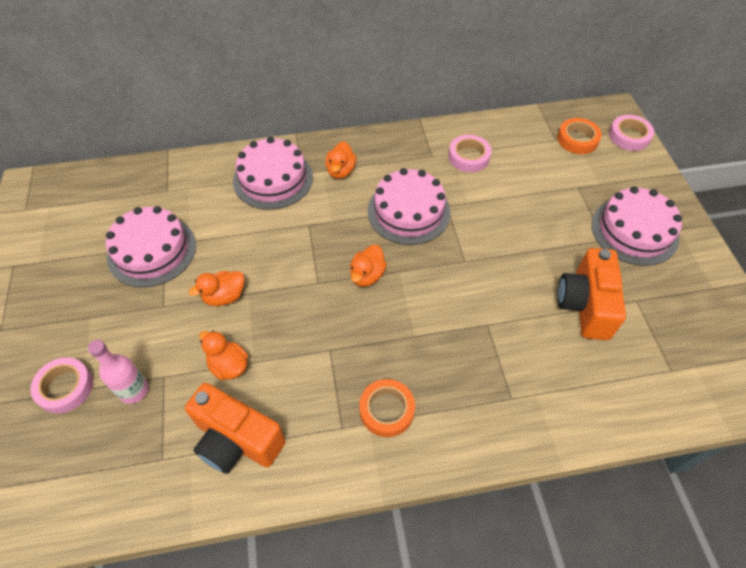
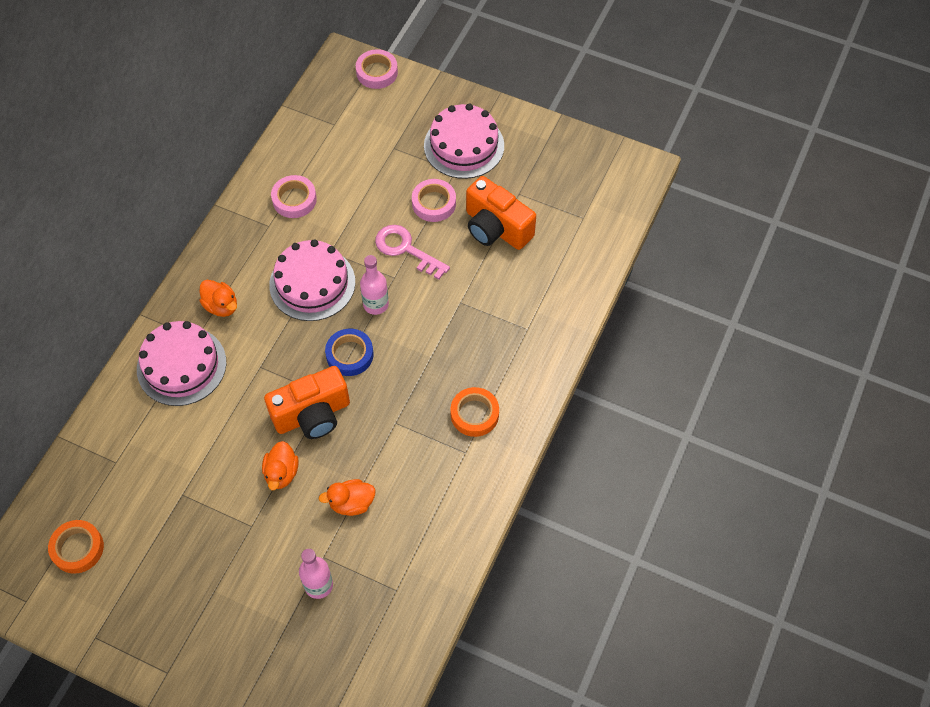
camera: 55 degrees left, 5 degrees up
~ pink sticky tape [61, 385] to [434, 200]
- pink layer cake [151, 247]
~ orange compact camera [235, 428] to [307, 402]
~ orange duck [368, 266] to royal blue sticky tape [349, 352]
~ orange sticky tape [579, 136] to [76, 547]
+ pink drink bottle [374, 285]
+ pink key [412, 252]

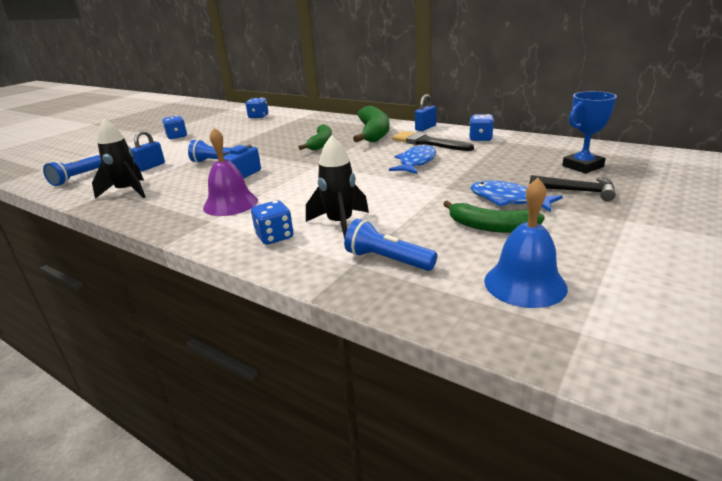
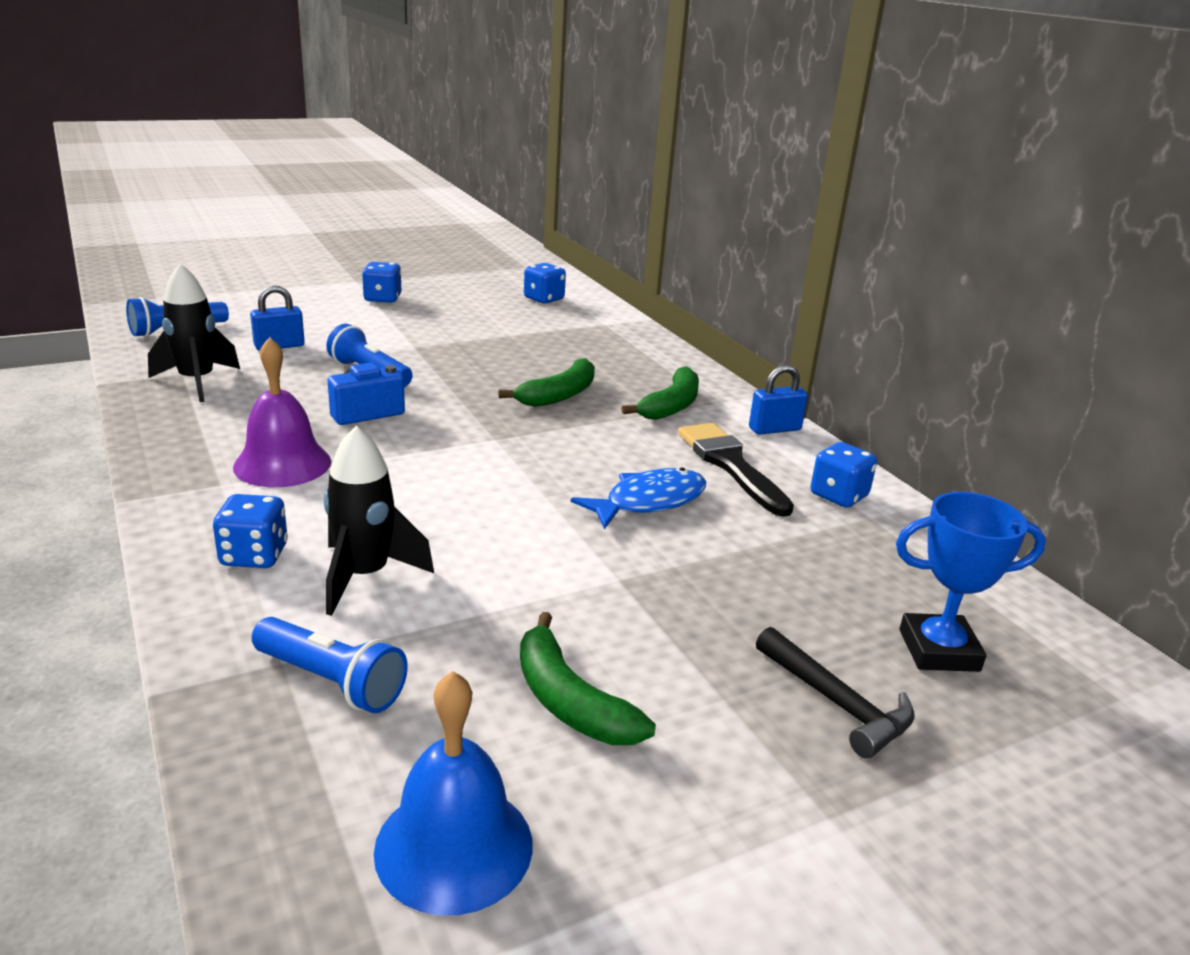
camera: 25 degrees right, 0 degrees up
~ royal blue torch [390, 245] = [330, 665] 150 degrees clockwise
~ green banana [371, 124] = [660, 393] x0.65
- royal blue fish [517, 196]

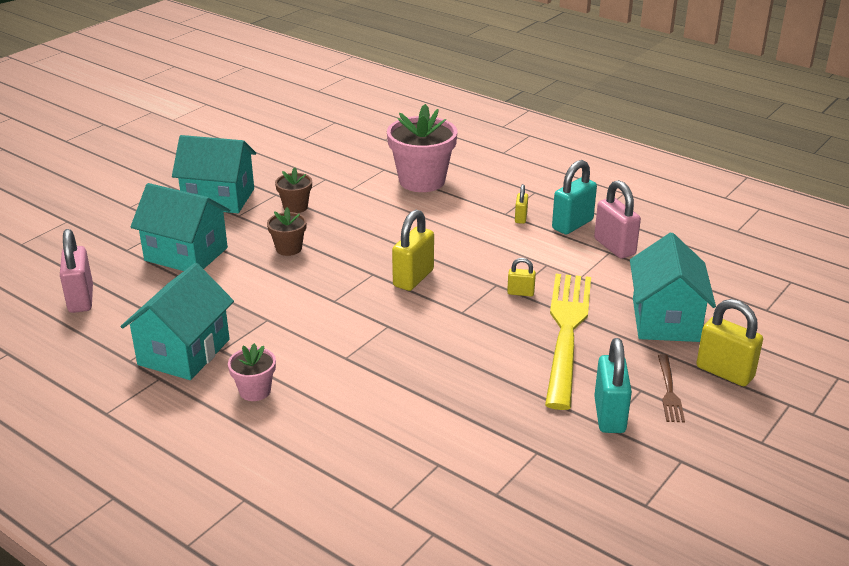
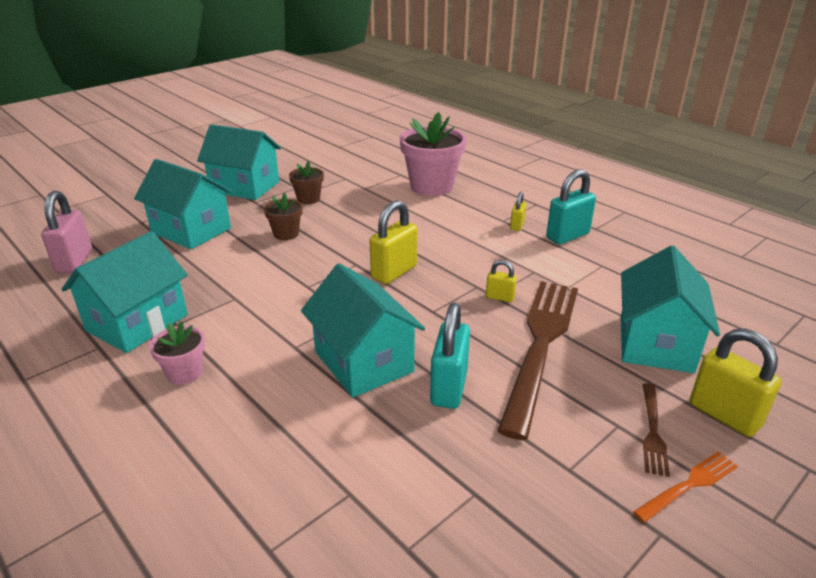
camera: 10 degrees right, 0 degrees up
~ bright yellow fork [568, 342] to russet fork [537, 360]
- pink small lock [617, 219]
~ aqua small lock [613, 385] to [450, 356]
+ aqua house [363, 330]
+ orange fork [685, 487]

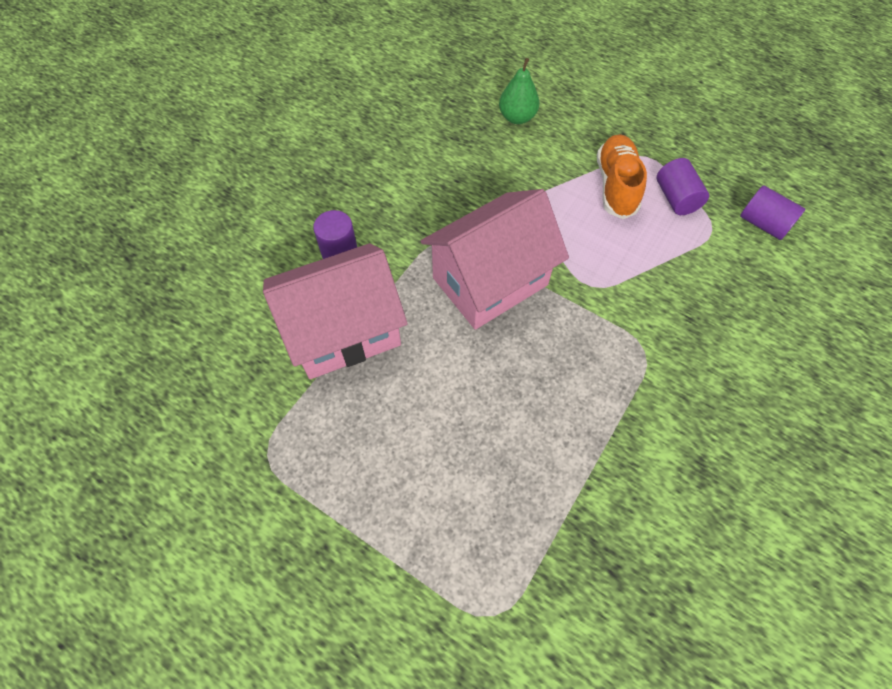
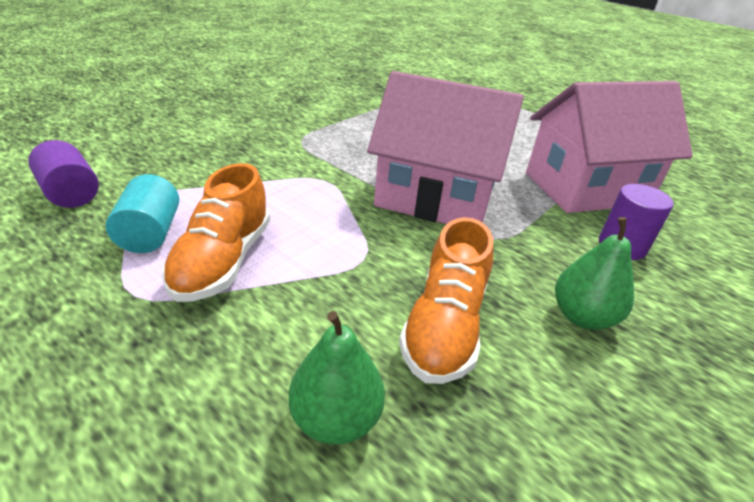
camera: 175 degrees left, 25 degrees down
~ pink house [495, 259] = [445, 147] 45 degrees clockwise
~ royal purple cylinder shape [683, 186] to aqua cylinder shape [142, 213]
+ orange sneaker [446, 300]
+ green pear [594, 273]

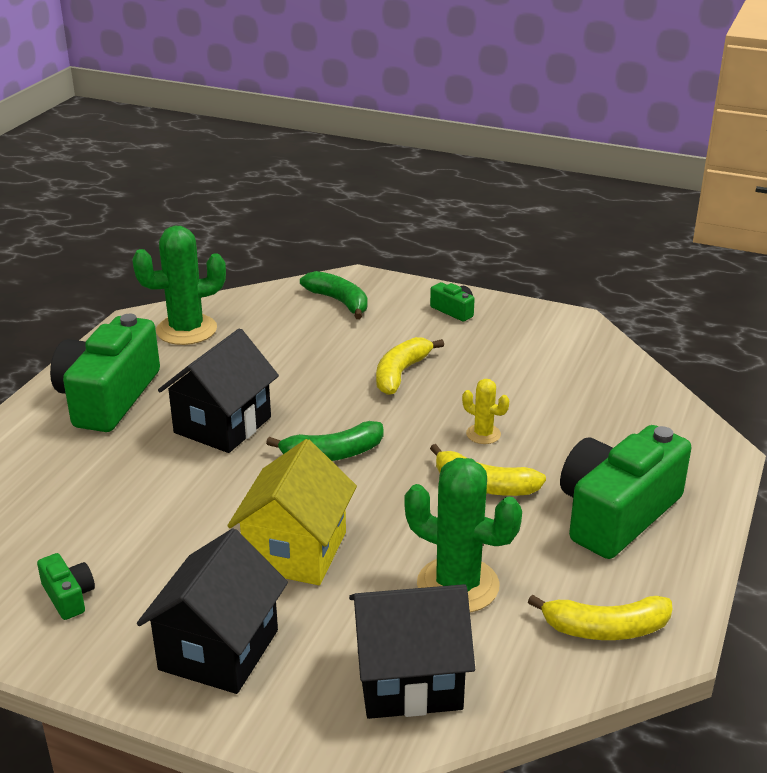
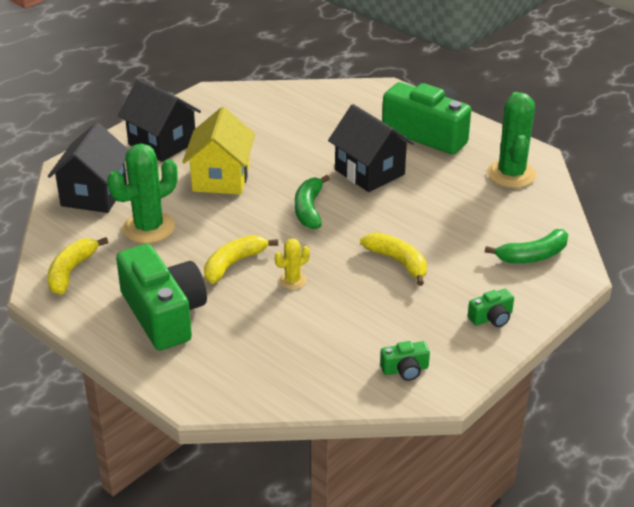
camera: 110 degrees right, 5 degrees up
~ green compact camera [66, 586] to [405, 361]
~ bright yellow house [292, 512] = [218, 151] 60 degrees clockwise

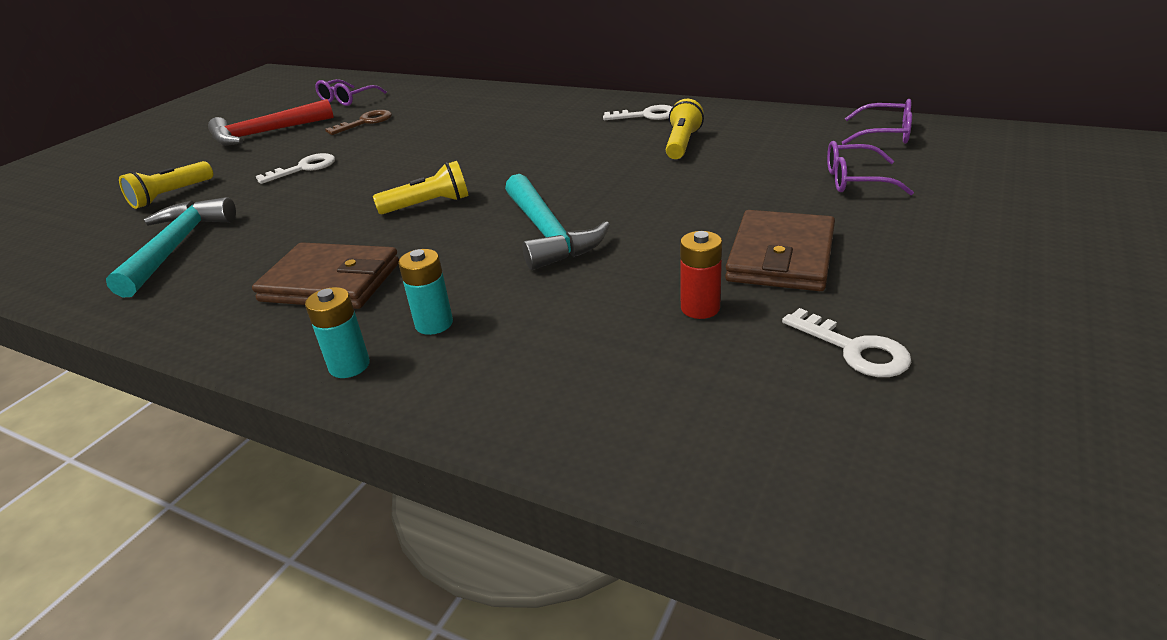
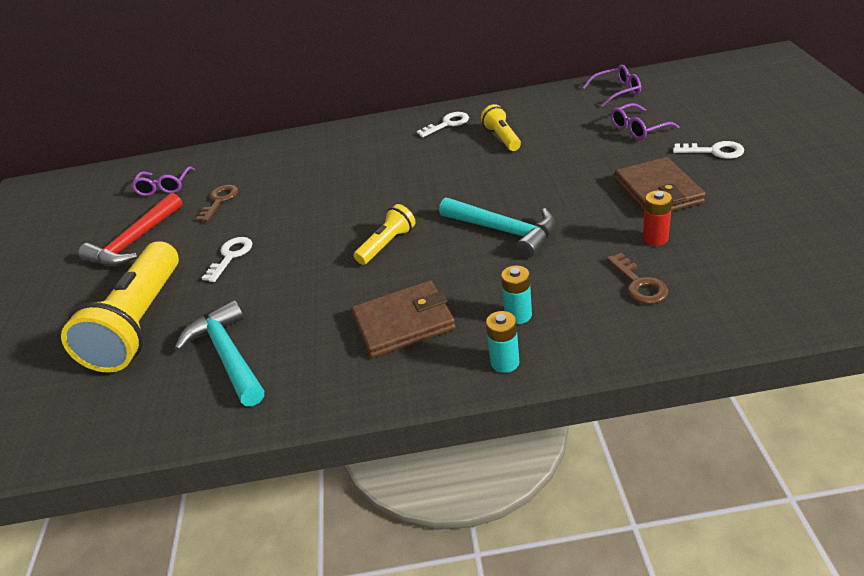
camera: 30 degrees left, 5 degrees up
~ bright yellow torch [166, 185] = [120, 307] x2.07
~ pure white key [846, 342] to [708, 150]
+ russet key [637, 278]

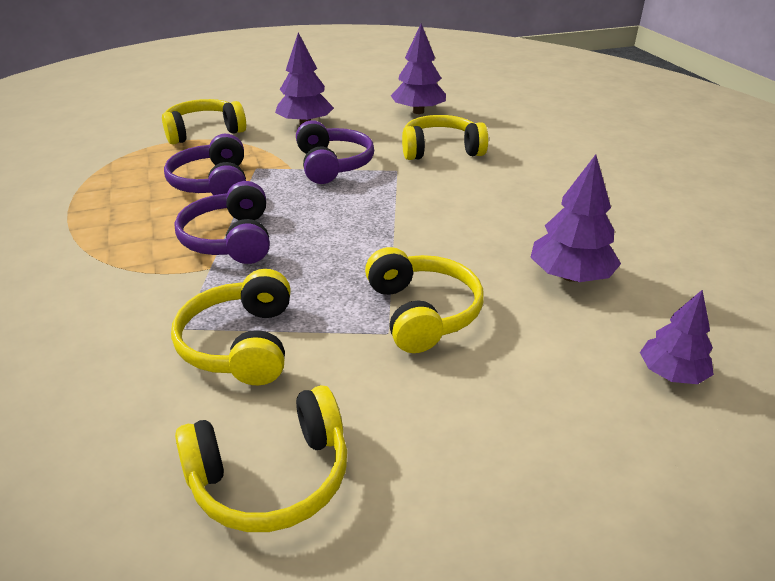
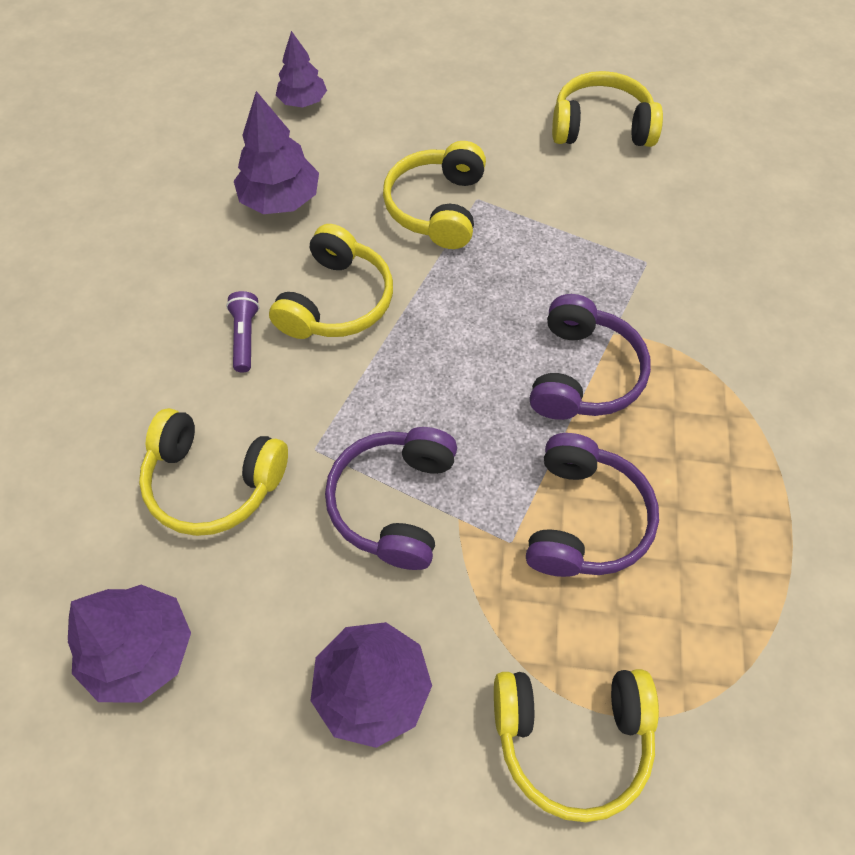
camera: 155 degrees left, 25 degrees up
~ bright yellow headset [231, 327] to [331, 281]
+ royal purple torch [243, 331]

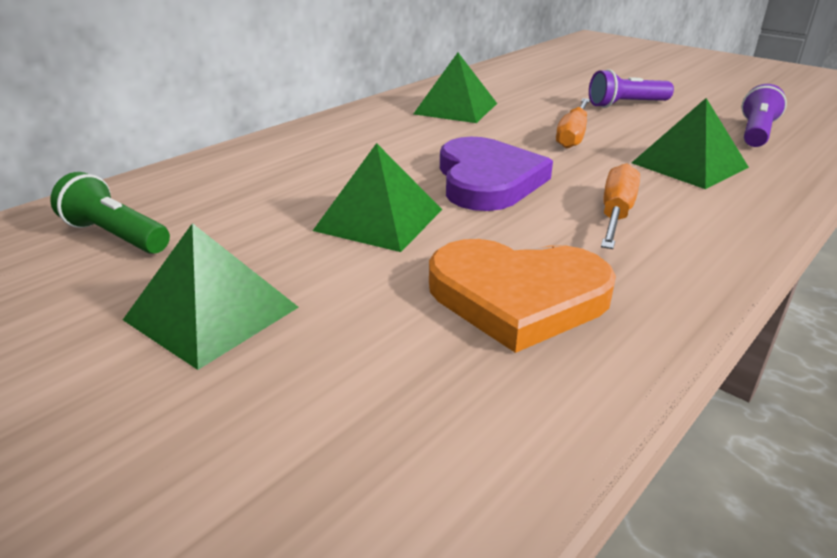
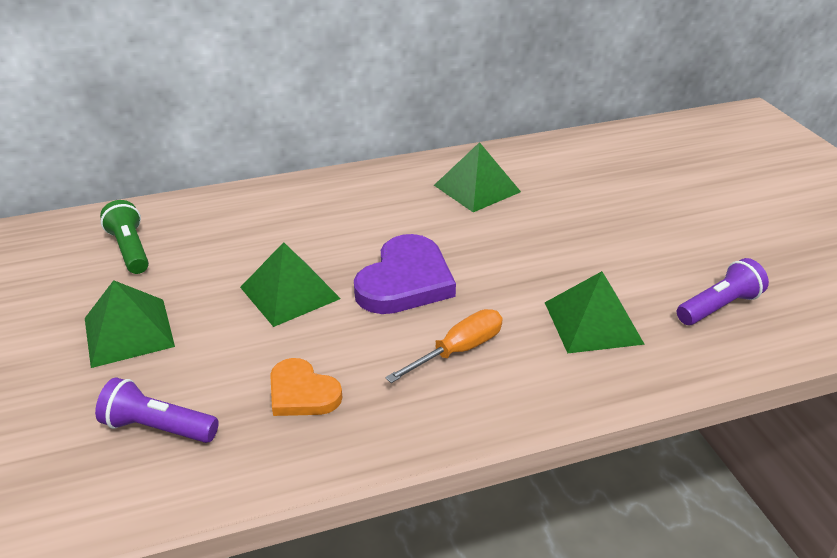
camera: 30 degrees right, 5 degrees up
~ orange heart [522, 296] = [306, 387] x0.61
- orange screwdriver [573, 123]
~ royal purple torch [631, 88] to [157, 410]

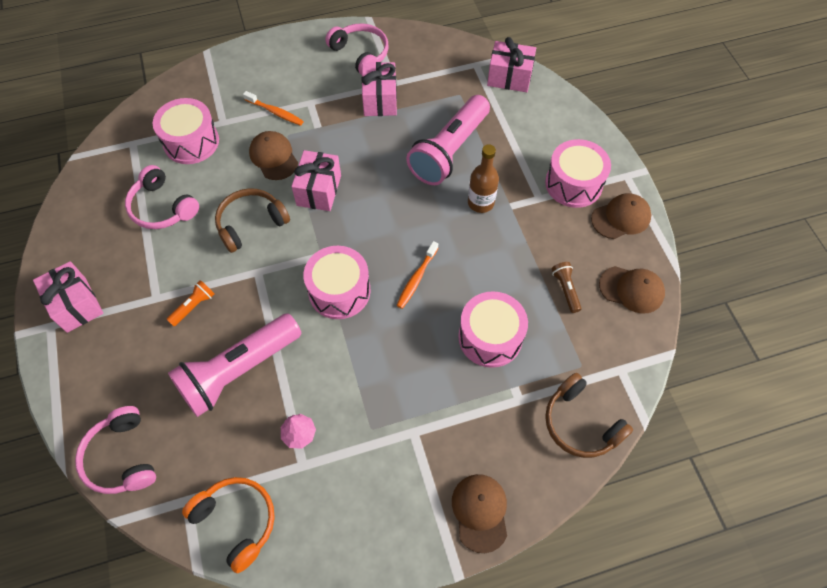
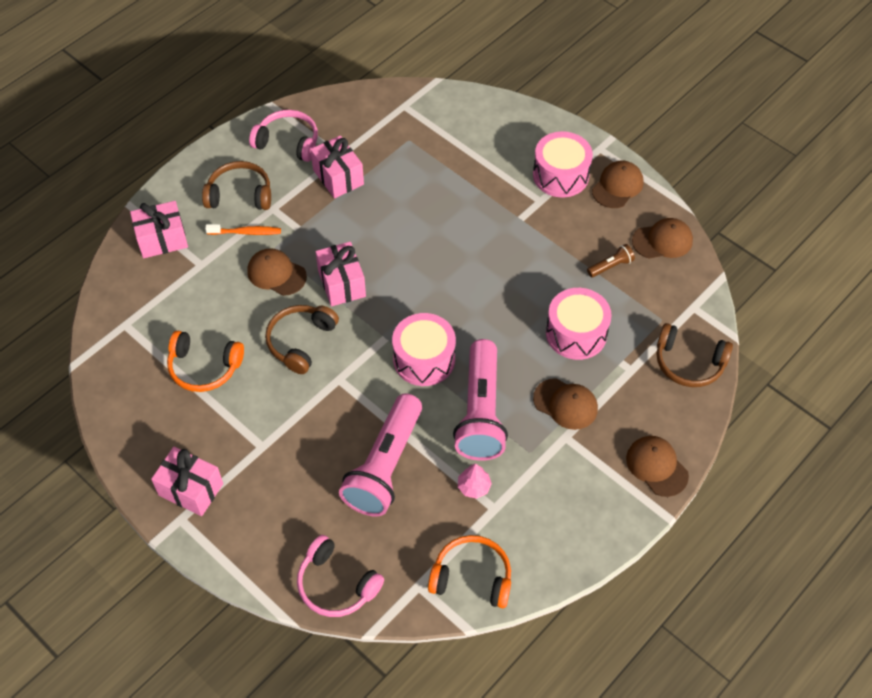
camera: 30 degrees left, 5 degrees down
~ pink headset [162, 197] to orange headset [205, 361]
- pink toy drum [186, 131]
- orange torch [190, 303]
- orange tooth brush [417, 275]
~ pink torch [448, 140] to [480, 400]
- russet drink bottle [483, 178]
~ pink gift [511, 64] to [159, 229]
~ russet torch [567, 287] = [611, 260] 105 degrees clockwise
+ russet headset [236, 185]
+ russet peaked cap [565, 404]

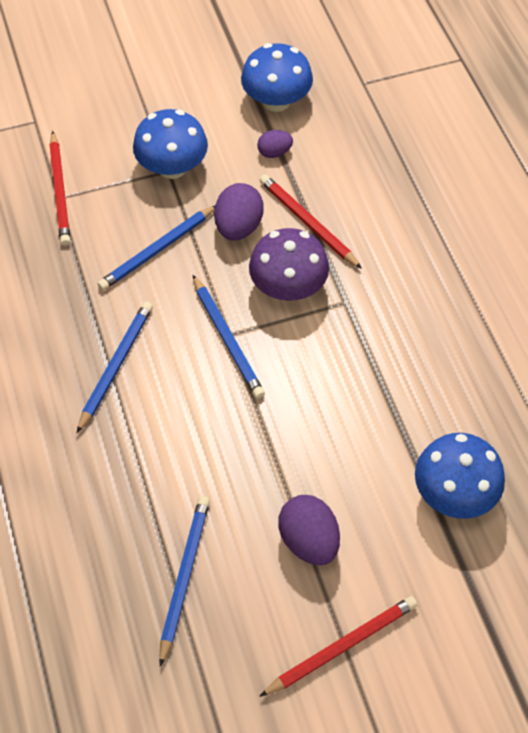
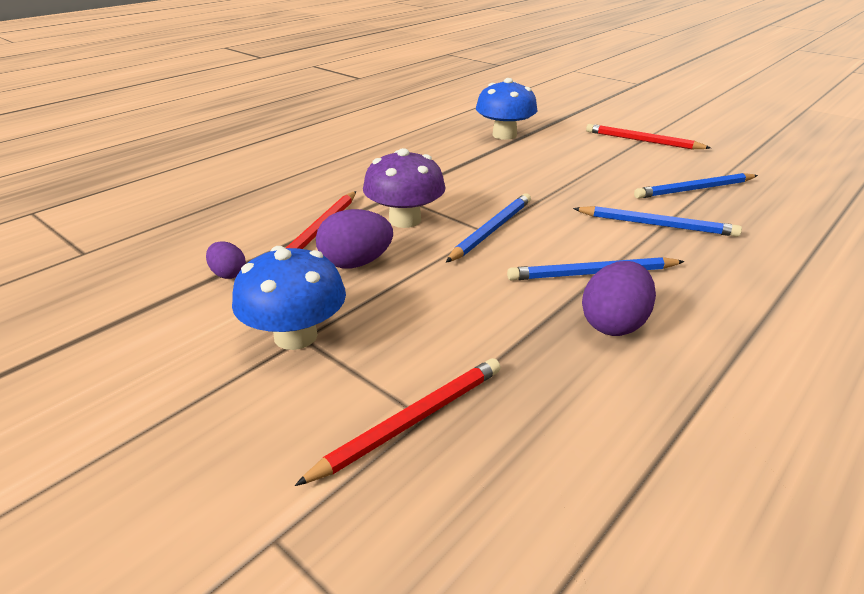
camera: 120 degrees left, 25 degrees down
~ royal blue wooden pencil [156, 248] to [657, 221]
- royal blue fungus [277, 77]
~ royal purple toy egg [309, 530] to [619, 298]

